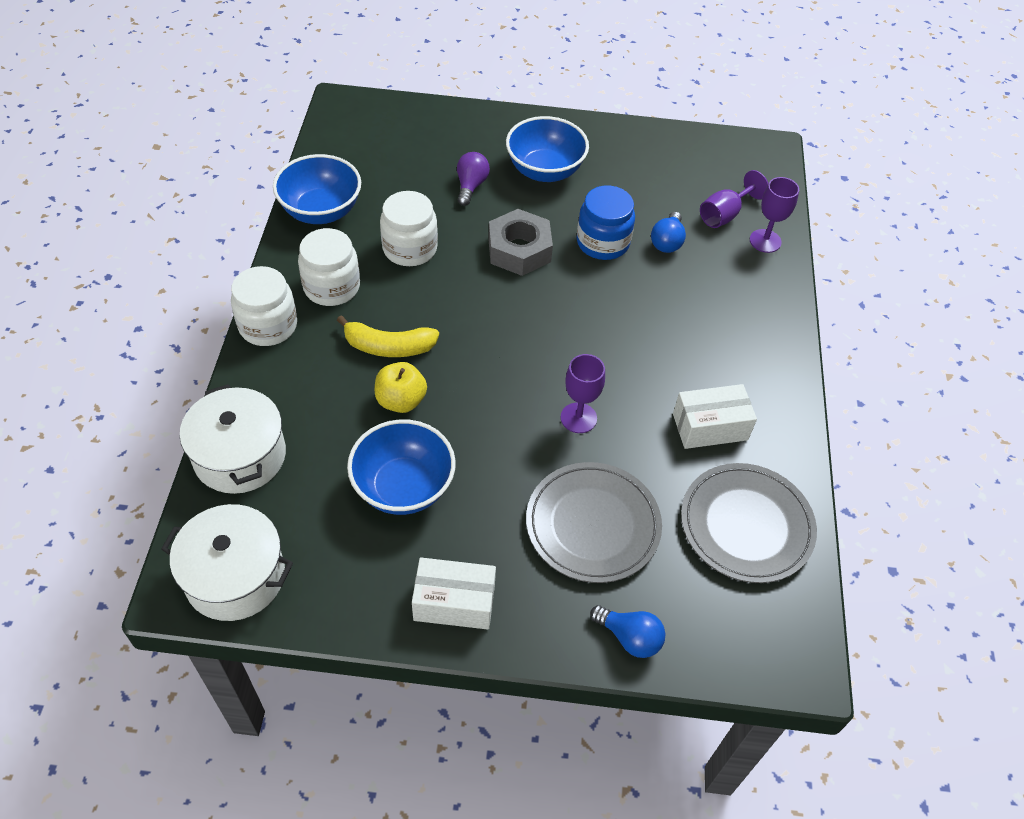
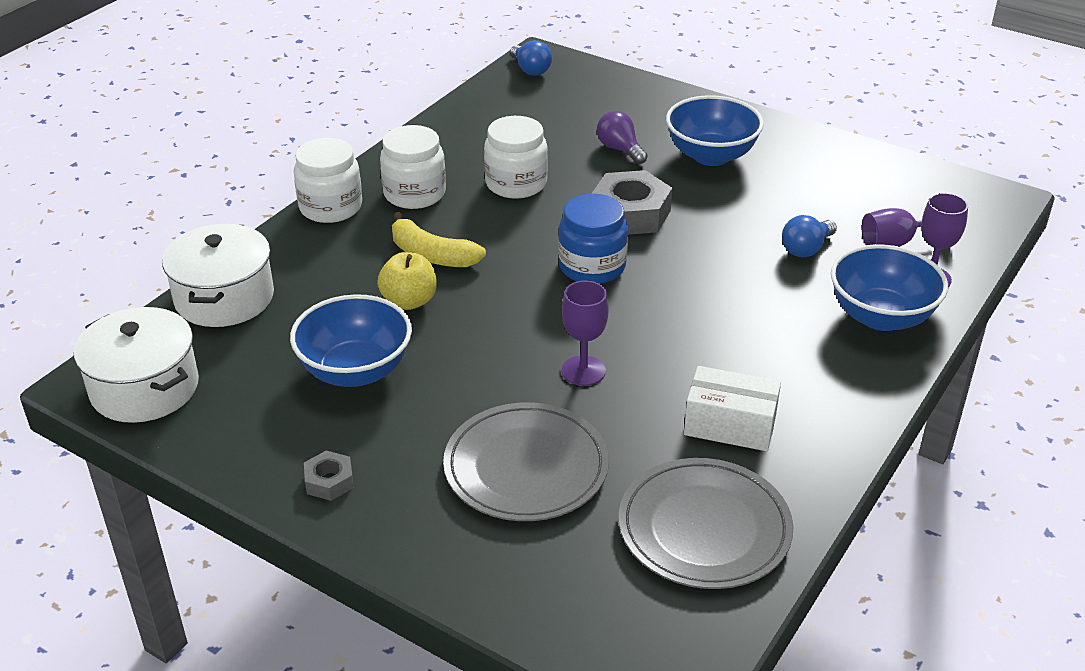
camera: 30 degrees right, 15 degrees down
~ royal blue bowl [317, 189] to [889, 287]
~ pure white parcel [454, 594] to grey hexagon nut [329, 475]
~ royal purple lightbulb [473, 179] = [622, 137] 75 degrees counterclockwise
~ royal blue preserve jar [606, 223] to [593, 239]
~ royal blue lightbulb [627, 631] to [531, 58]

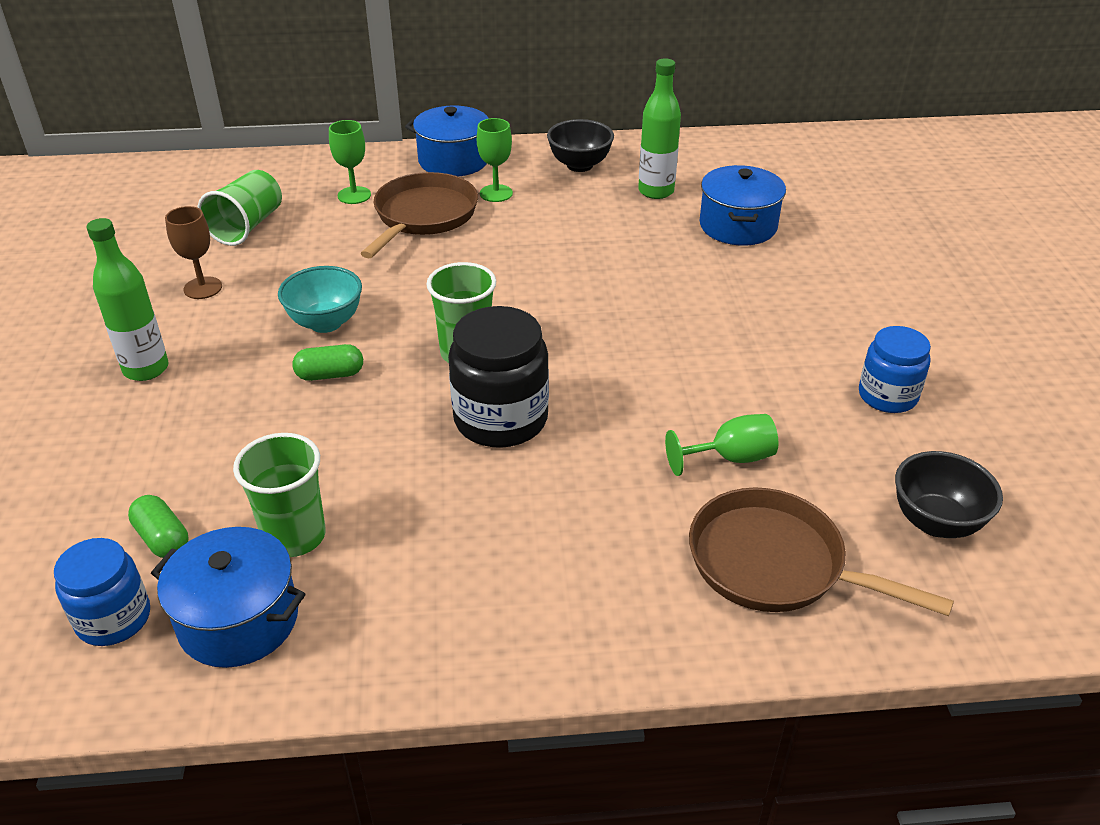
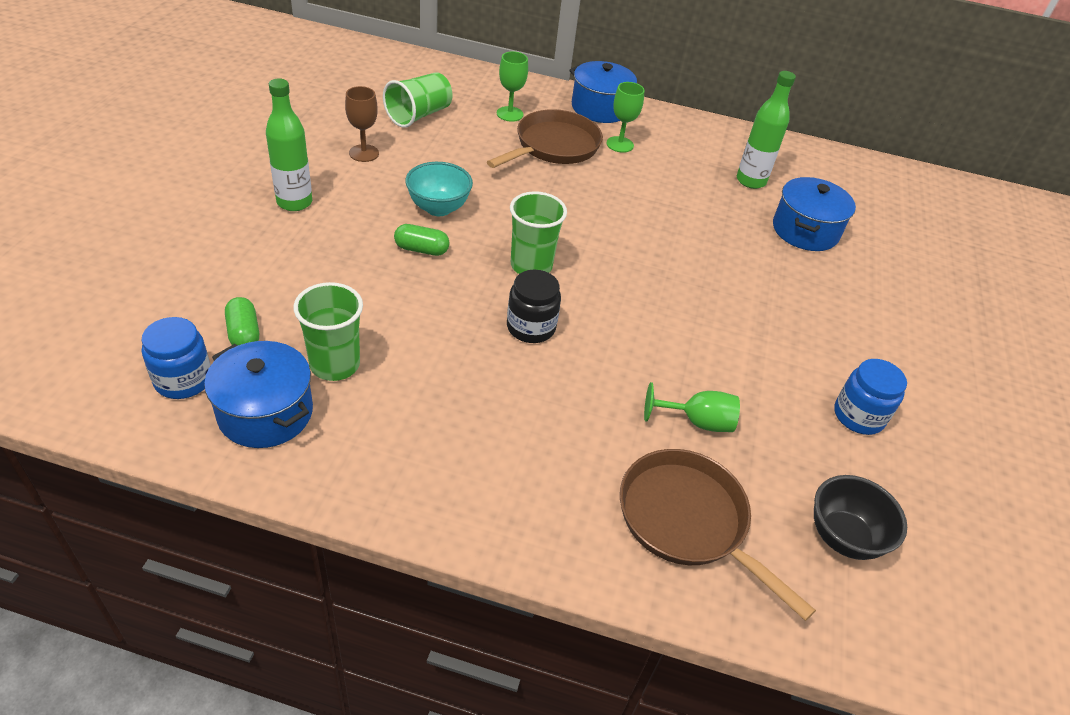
camera: 15 degrees right, 5 degrees up
~ black preserve jar [498, 377] = [534, 306] x0.64
- black bowl [580, 145]

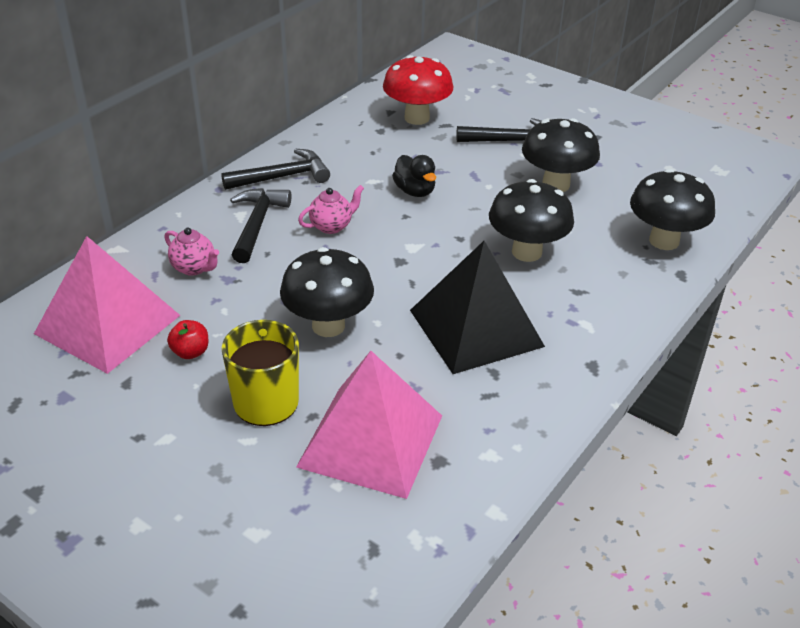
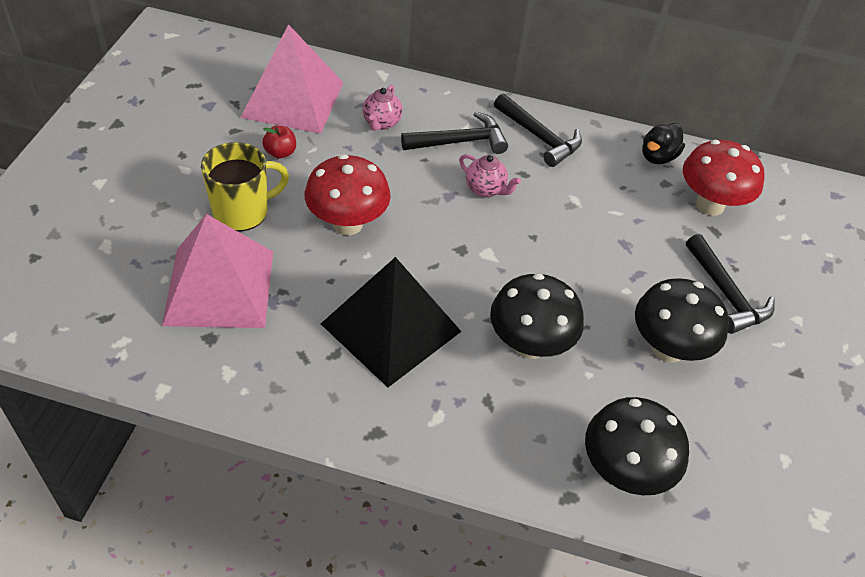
camera: 65 degrees right, 10 degrees up
~ black fungus [327, 292] to scarlet fungus [348, 194]
~ black duck [414, 176] to [663, 143]

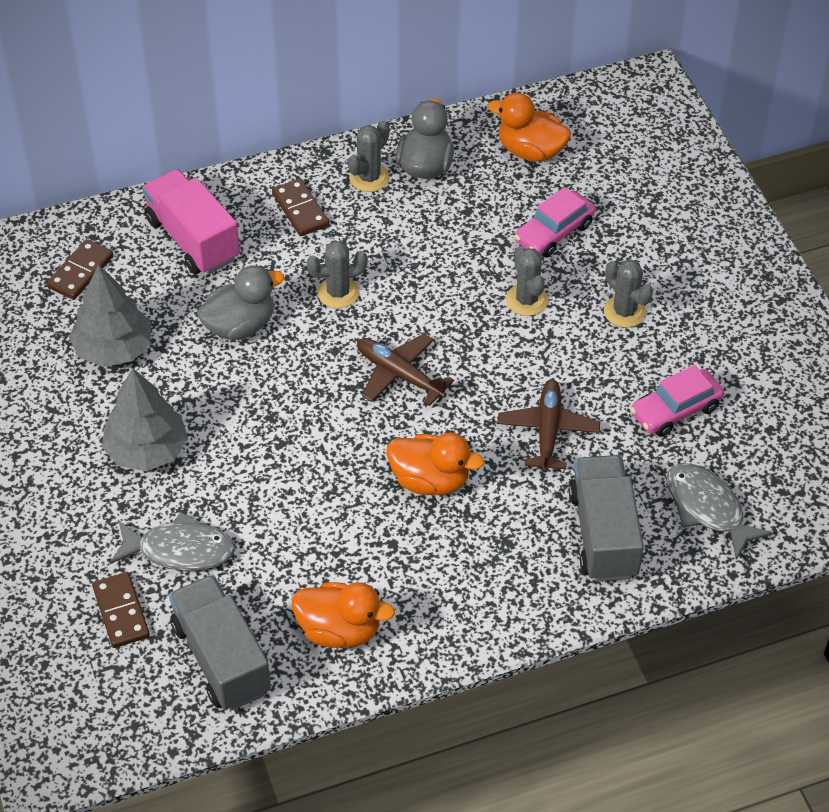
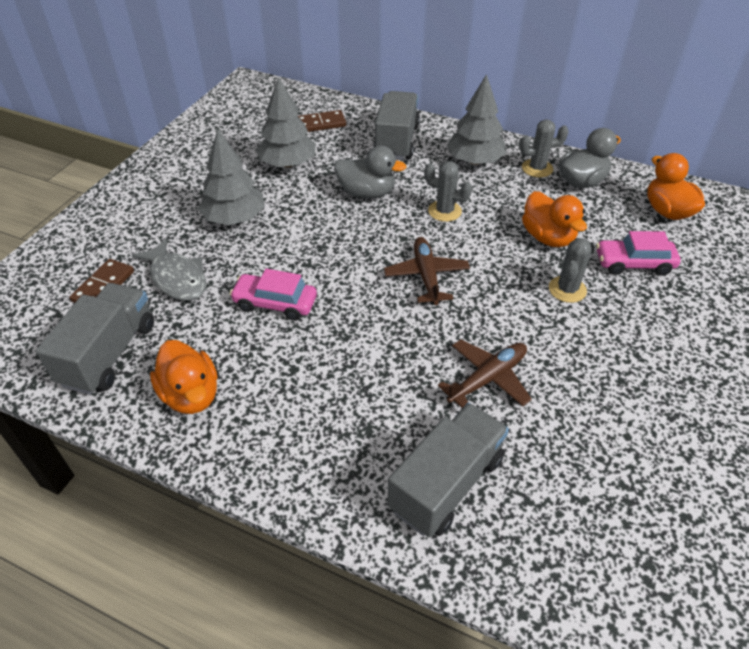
camera: 45 degrees right, 5 degrees down
~ pink toy truck [191, 221] to grey toy truck [396, 125]
~ russet domino [300, 207] to grey tree [477, 119]
~ orange duck [435, 463] to [554, 219]
- grey cactus [628, 294]
~ pink car [677, 401] to [273, 295]
- grey fish [719, 511]

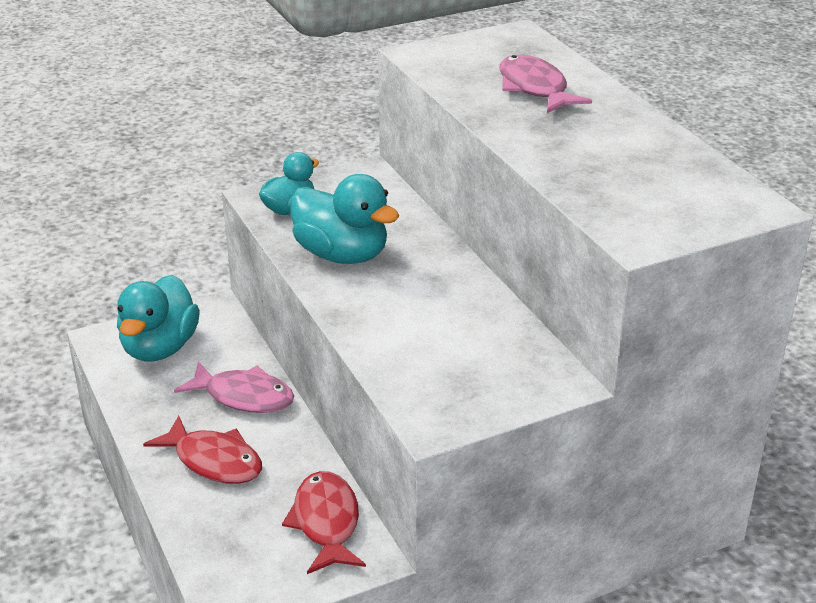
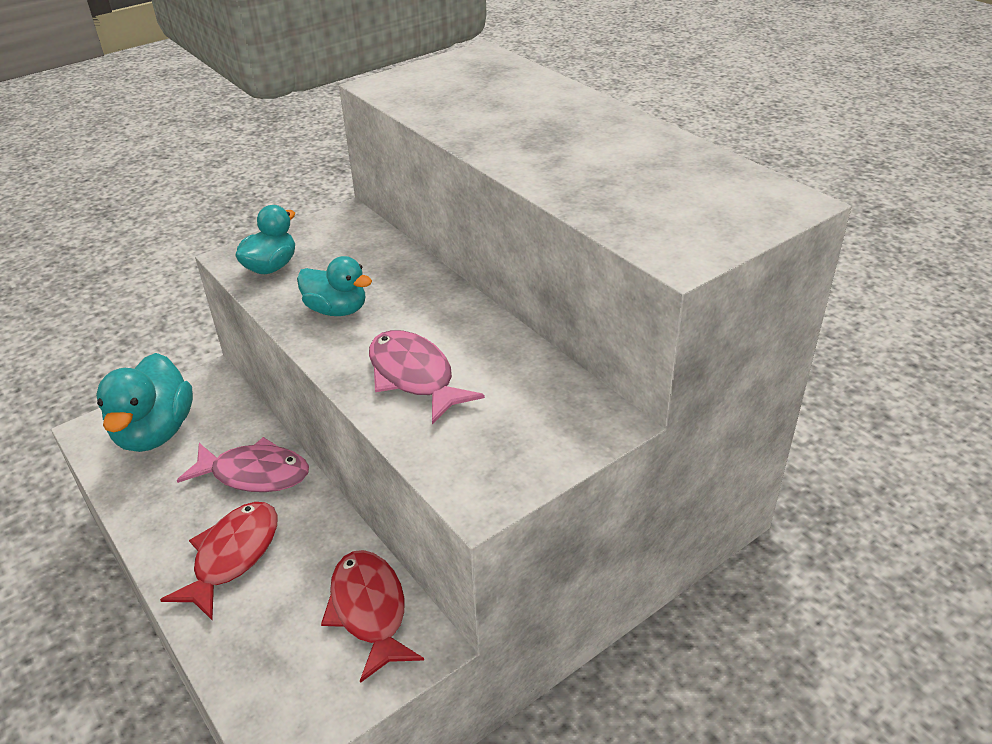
camera: 10 degrees left, 5 degrees up
~ scarlet fish [202, 449] = [219, 561] 90 degrees counterclockwise
~ aqua duck [345, 219] = [334, 286] x0.62
~ pink fish [545, 84] to [427, 377]

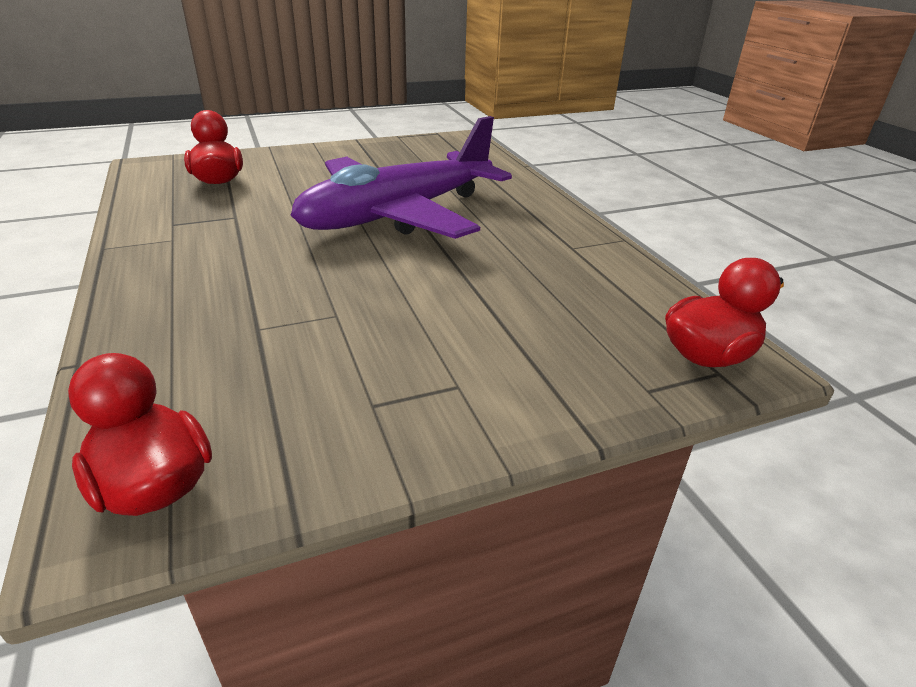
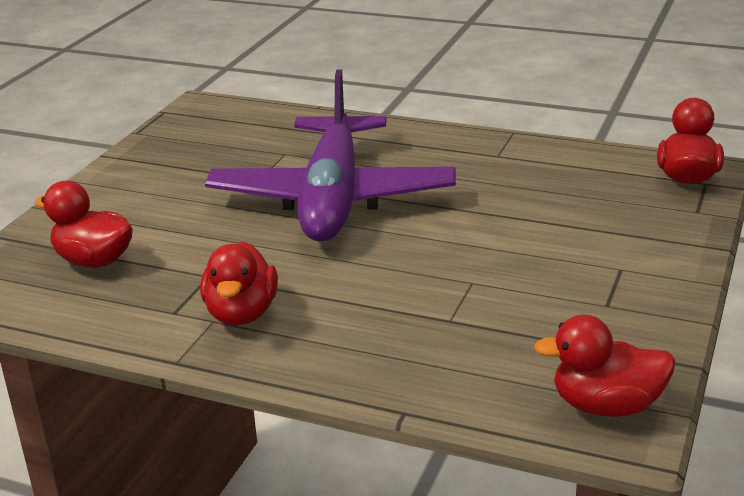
camera: 45 degrees left, 5 degrees down
+ scarlet duck [239, 283]

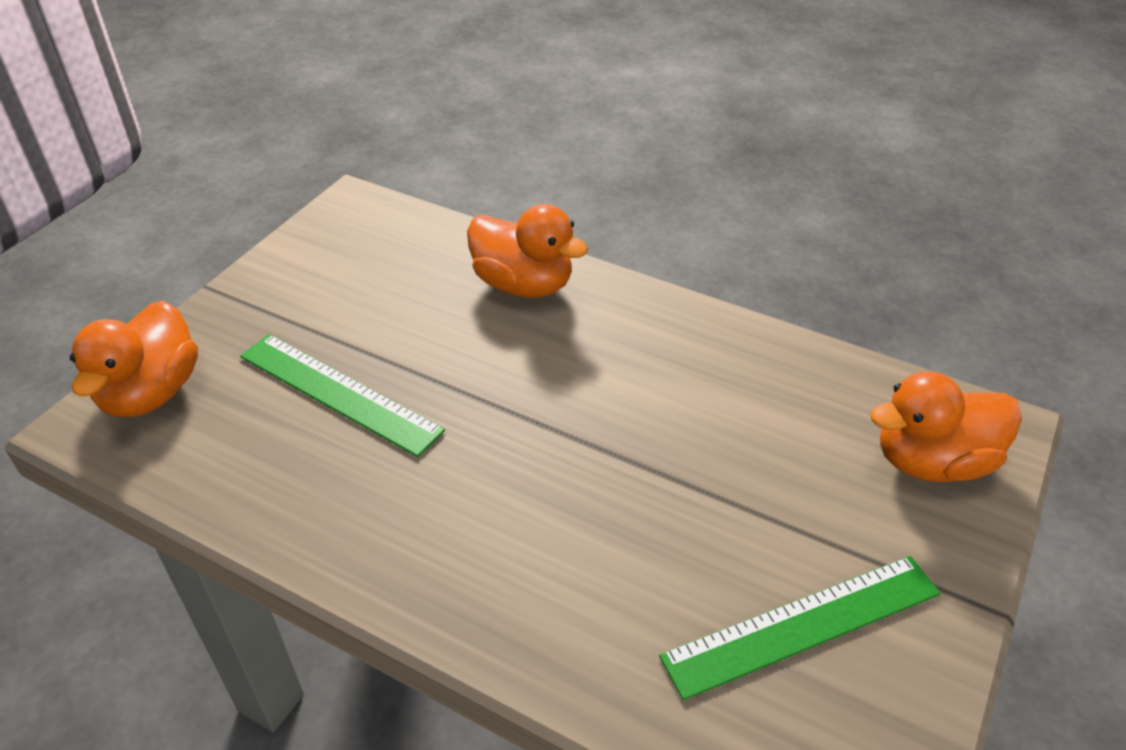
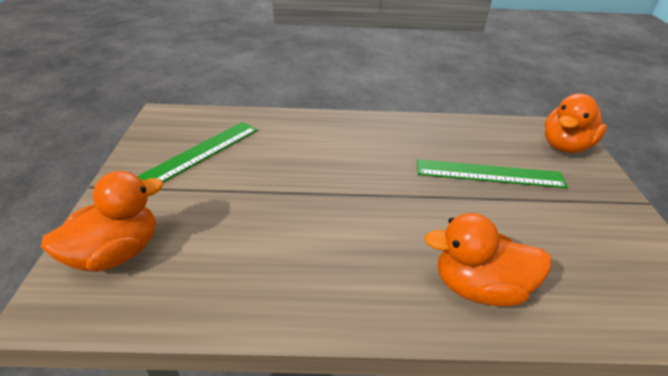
camera: 150 degrees right, 5 degrees down
~ orange duck [134, 359] = [576, 123] 120 degrees counterclockwise

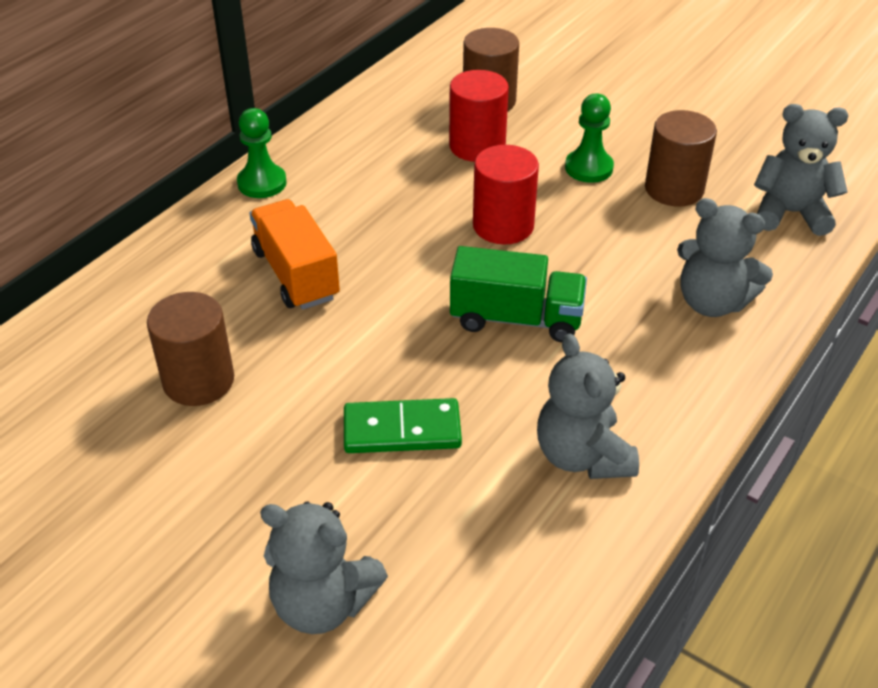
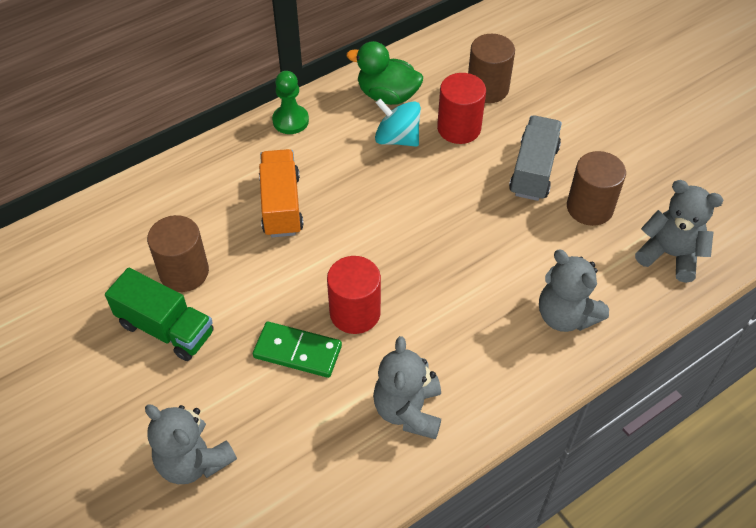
camera: 20 degrees right, 10 degrees up
~ green toy truck [518, 294] to [159, 314]
~ scarlet cylinder shape [506, 194] to [354, 295]
~ green chess pawn [589, 138] to grey toy truck [535, 158]
+ green duck [384, 73]
+ aqua spinning top [398, 123]

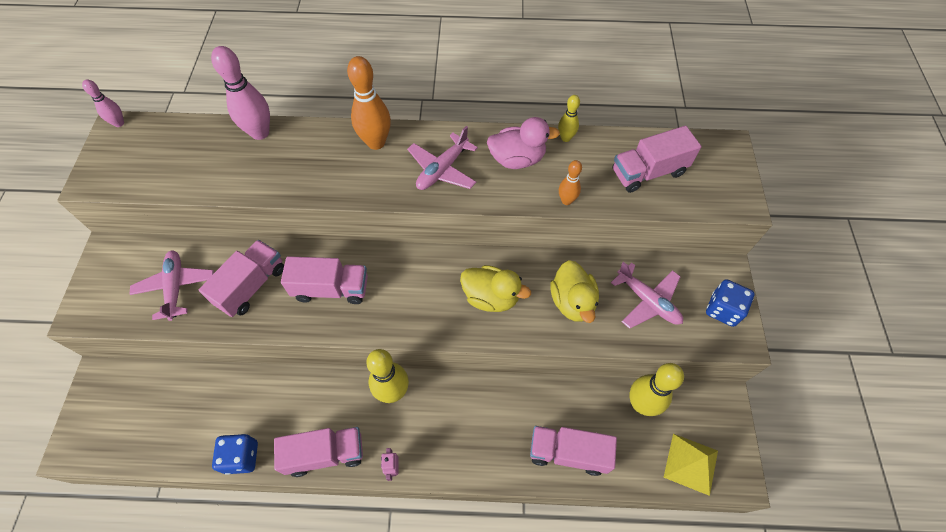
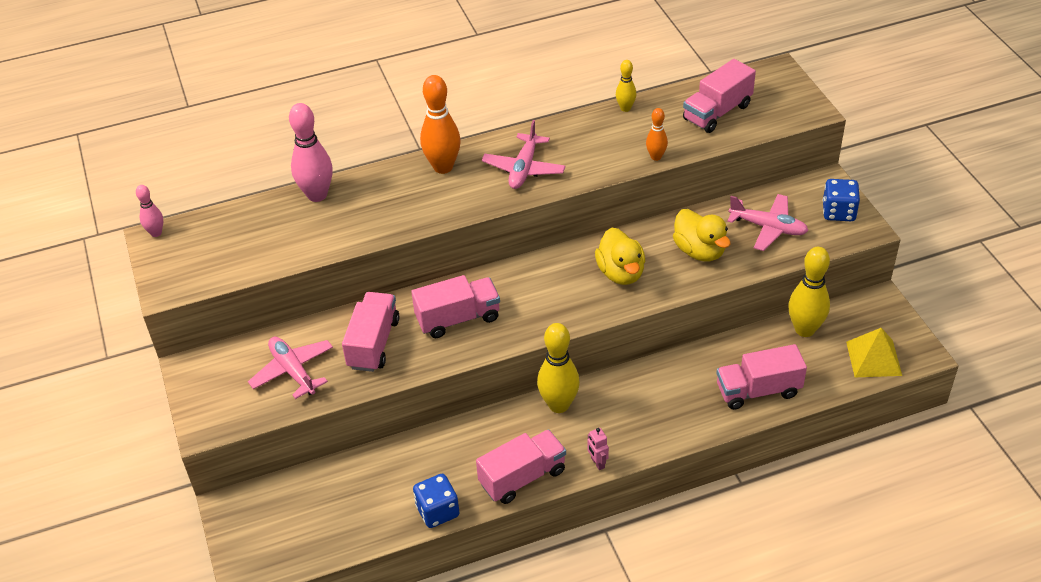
camera: 20 degrees left, 15 degrees down
~ bright yellow duck [495, 288] = [620, 256] 75 degrees clockwise
- pink duck [523, 143]

